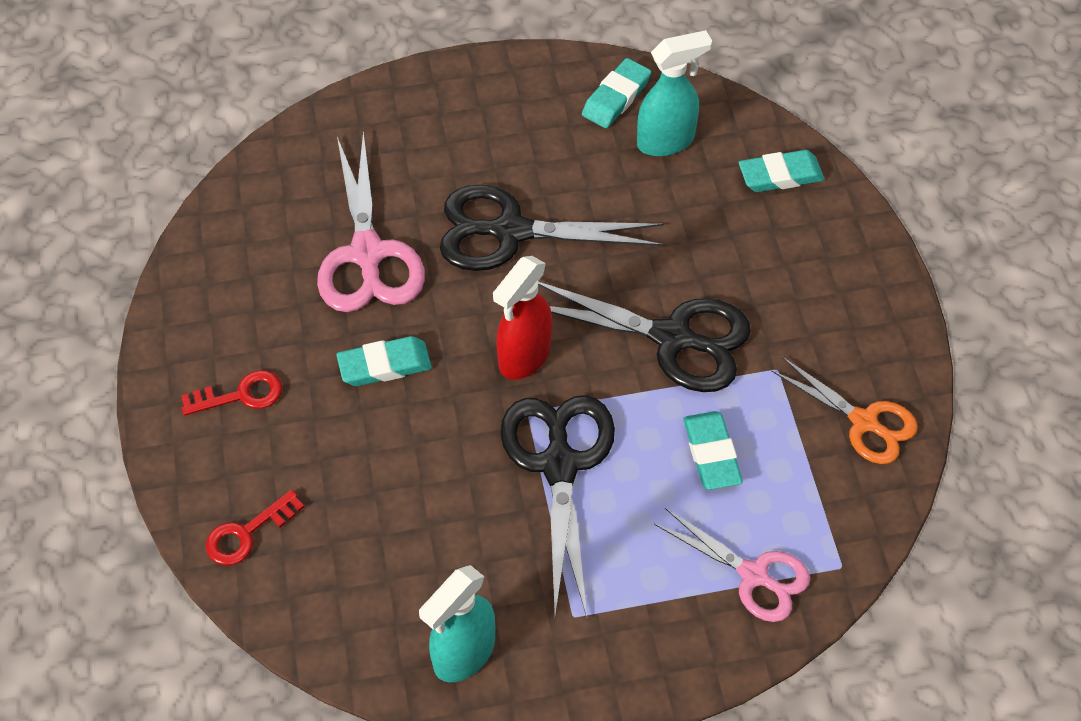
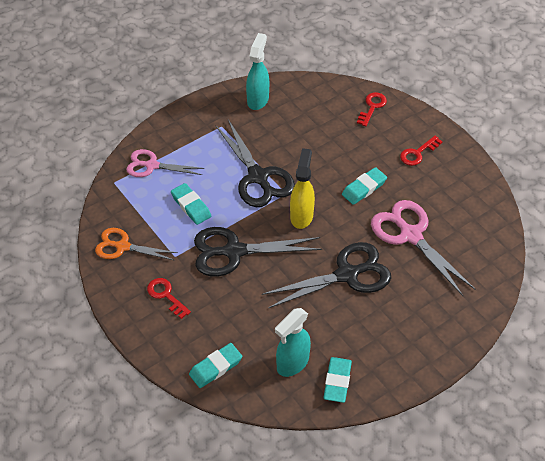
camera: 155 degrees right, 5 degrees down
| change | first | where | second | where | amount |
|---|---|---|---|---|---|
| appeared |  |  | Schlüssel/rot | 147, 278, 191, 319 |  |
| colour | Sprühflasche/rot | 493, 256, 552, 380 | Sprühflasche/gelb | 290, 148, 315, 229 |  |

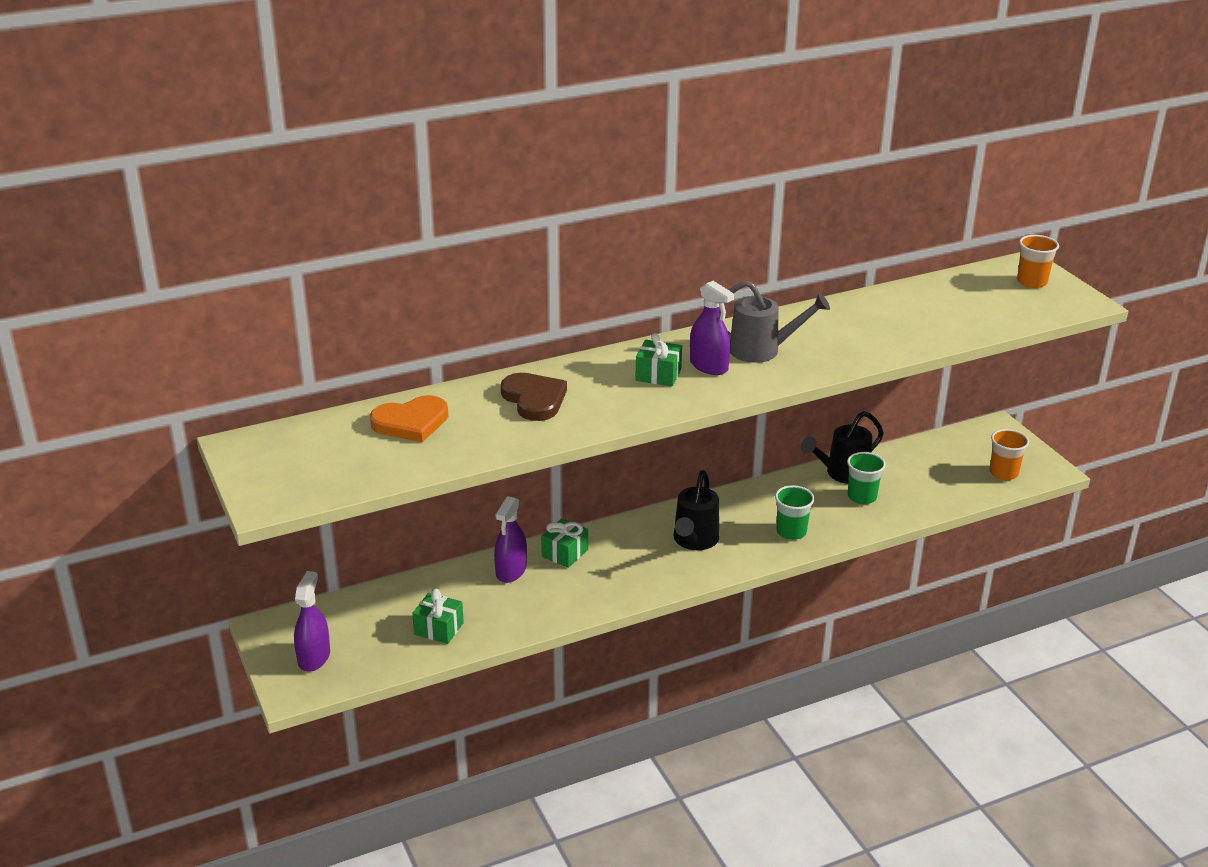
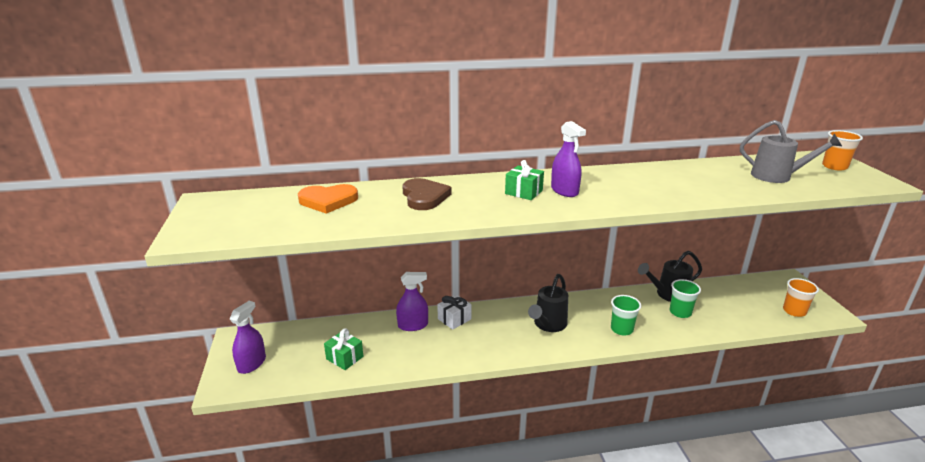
camera: 15 degrees right, 5 degrees down
| change | first | where | second | where | amount |
|---|---|---|---|---|---|
| relocated | Gießkanne/grau | 719, 281, 830, 363 |  | 740, 120, 842, 183 |  |
| colour | Geschenk/grün | 541, 518, 588, 568 | Geschenk/weiß | 437, 295, 472, 330 |  |
| spun | Sprühflasche/lila | 494, 496, 527, 583 |  | 396, 272, 428, 331 | 135 degrees counterclockwise |

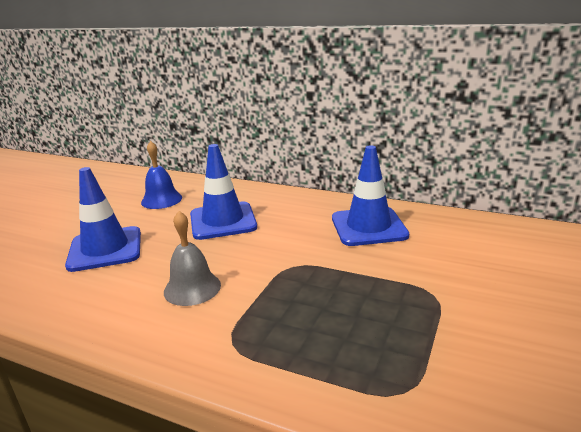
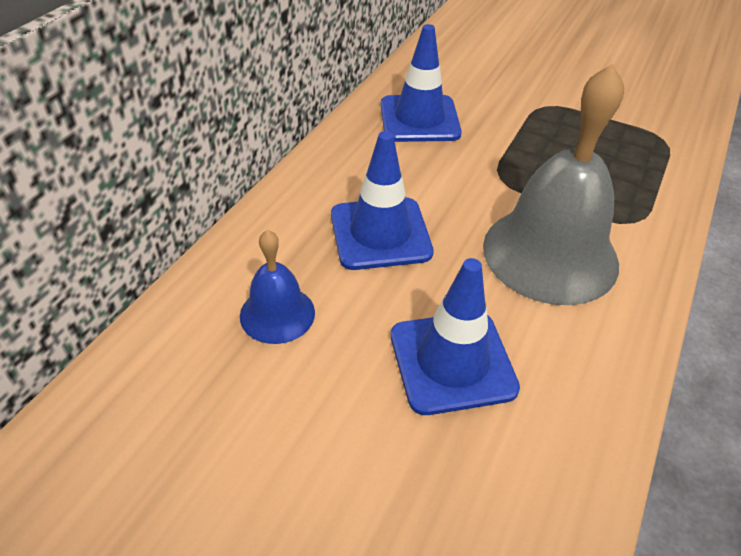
camera: 90 degrees left, 20 degrees up
| change | first | where | second | where | amount |
|---|---|---|---|---|---|
| size | Glocke/grau | 164, 211, 221, 306 |  | 483, 64, 624, 305 | x1.99 |

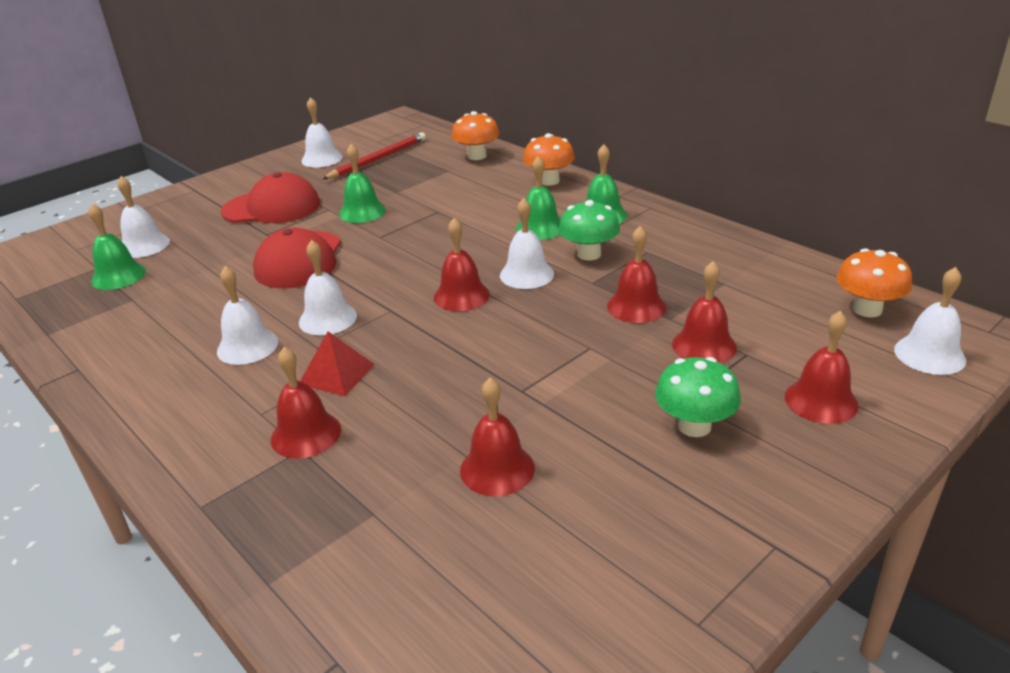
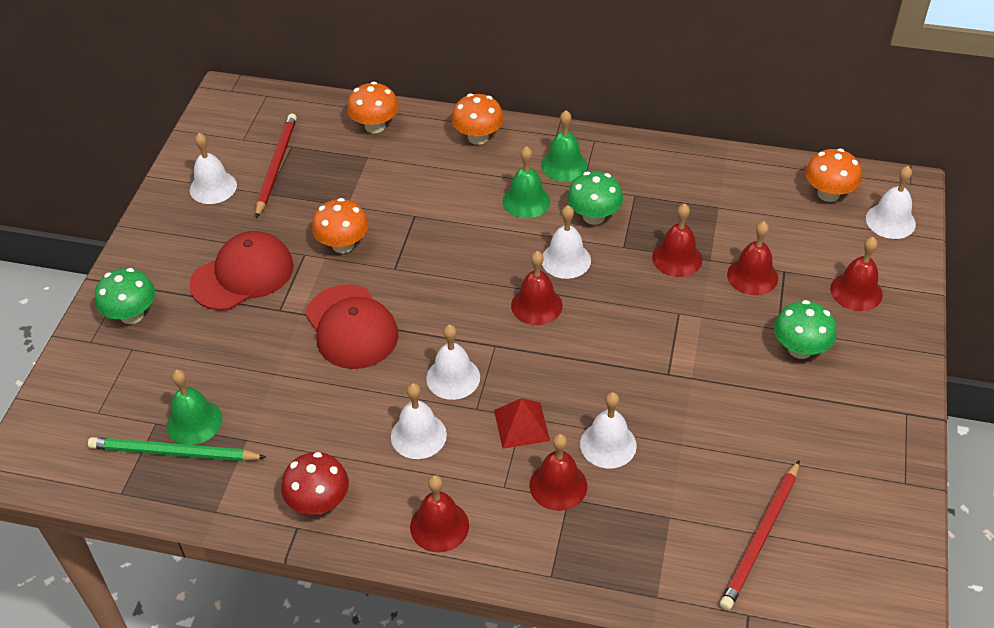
camera: 35 degrees left, 15 degrees up
| change | first | where | second | where | amount |
|---|---|---|---|---|---|
| appeared |  |  | Bleistift/grün | 88, 437, 266, 462 |  |
| appeared |  |  | Pilz/grün | 95, 268, 155, 324 |  |
| appeared |  |  | Pilz/rot | 281, 452, 349, 515 |  |
| appeared |  |  | Bleistift/rot | 720, 460, 800, 610 |  |
| relocated | Glocke/weiß | 117, 176, 170, 258 |  | 580, 392, 637, 468 |  |
| relocated | Glocke/rot | 460, 378, 535, 496 |  | 410, 475, 469, 552 |  |
| exchanged | Glocke/grün | 339, 144, 386, 223 | Pilz/orange | 312, 198, 369, 253 |  |

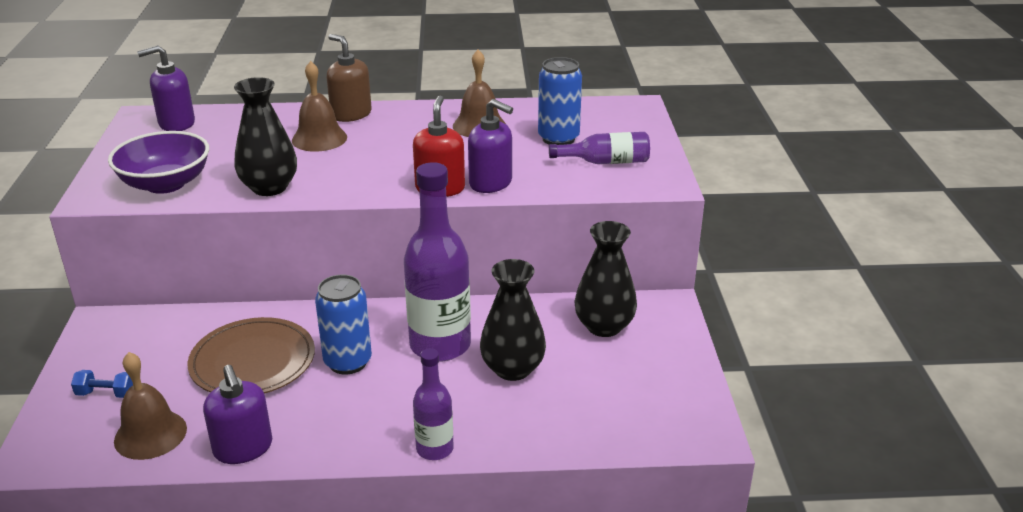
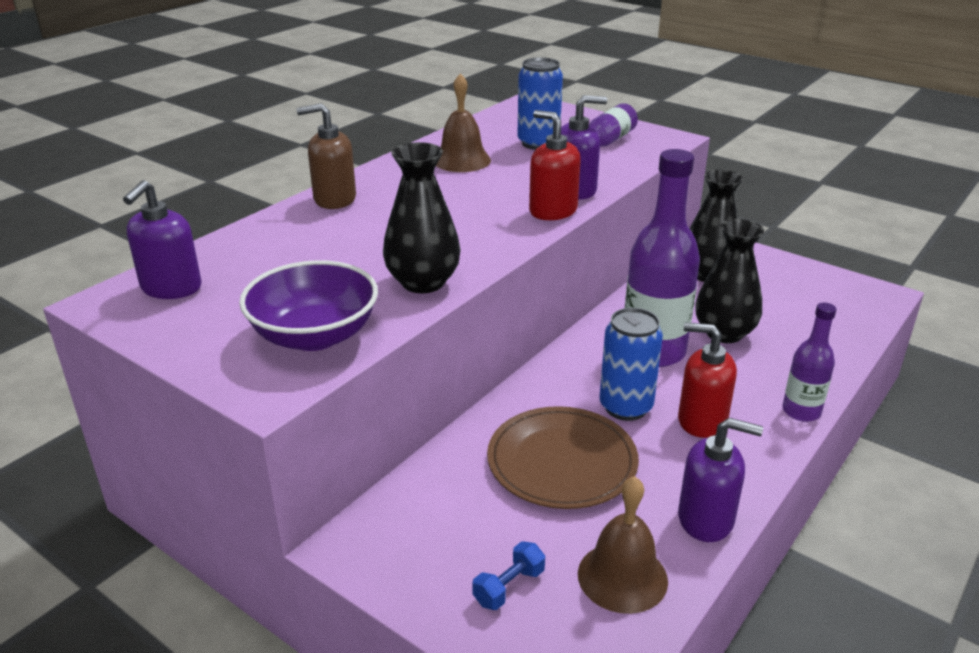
camera: 50 degrees left, 0 degrees up
| change | first | where | second | where | amount |
|---|---|---|---|---|---|
| missing | Glocke/braun | 292, 61, 347, 152 |  |  |  |
| appeared |  |  | Seifenspender/rot | 678, 322, 737, 438 |  |

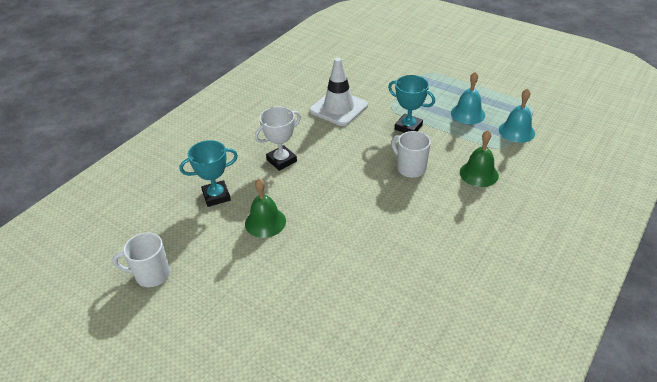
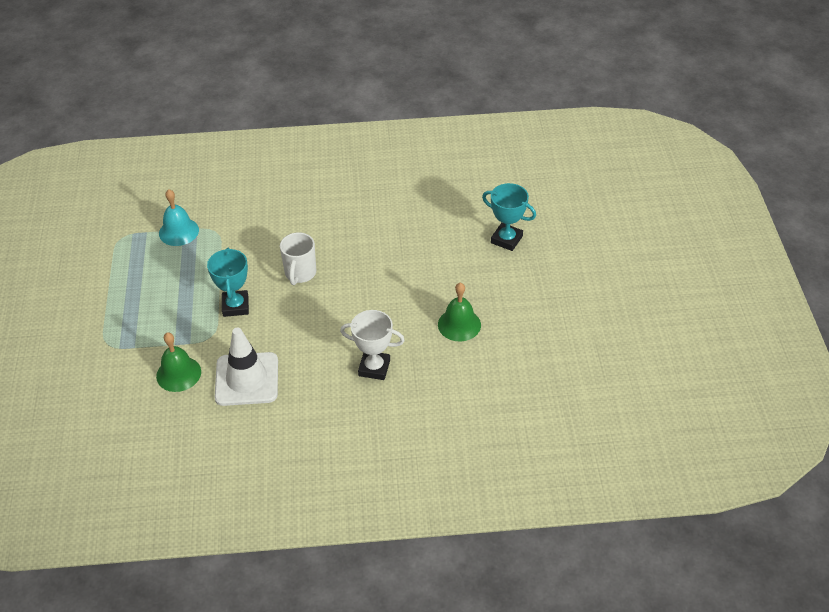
camera: 130 degrees left, 5 degrees up
| change | first | where | second | where | amount |
|---|---|---|---|---|---|
| missing | Tasse/weiß | 112, 232, 170, 287 |  |  |  |
| missing | Glocke/türkis | 451, 72, 485, 124 |  |  |  |
| relocated | Pokal/türkis | 180, 140, 238, 207 |  | 482, 183, 536, 251 |  |
| relocated | Glocke/grün | 460, 130, 499, 187 |  | 156, 332, 201, 392 |  |

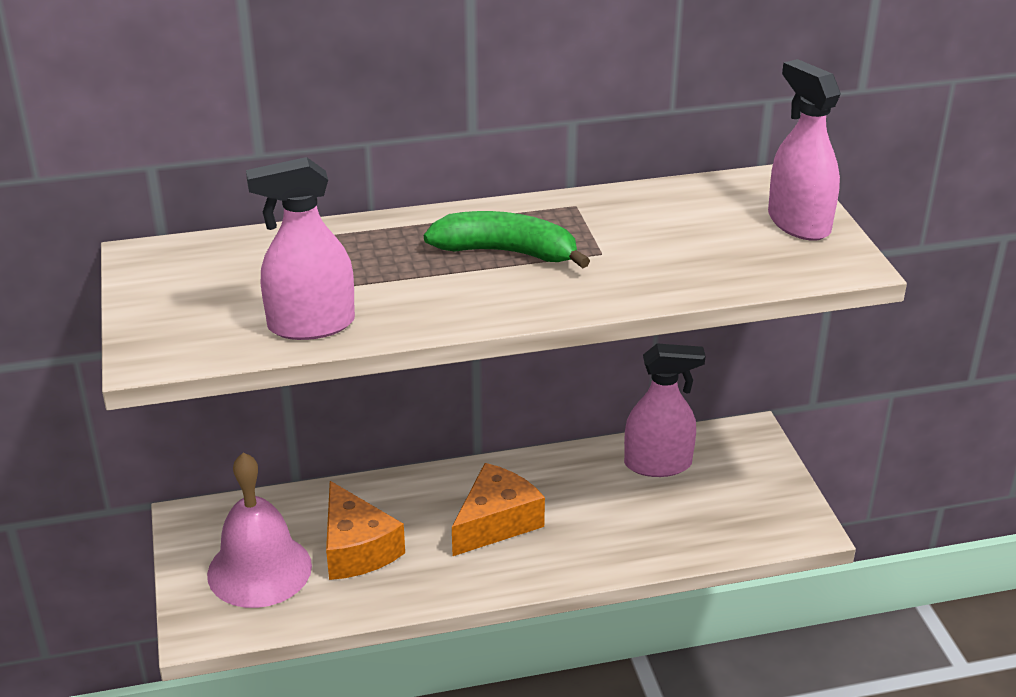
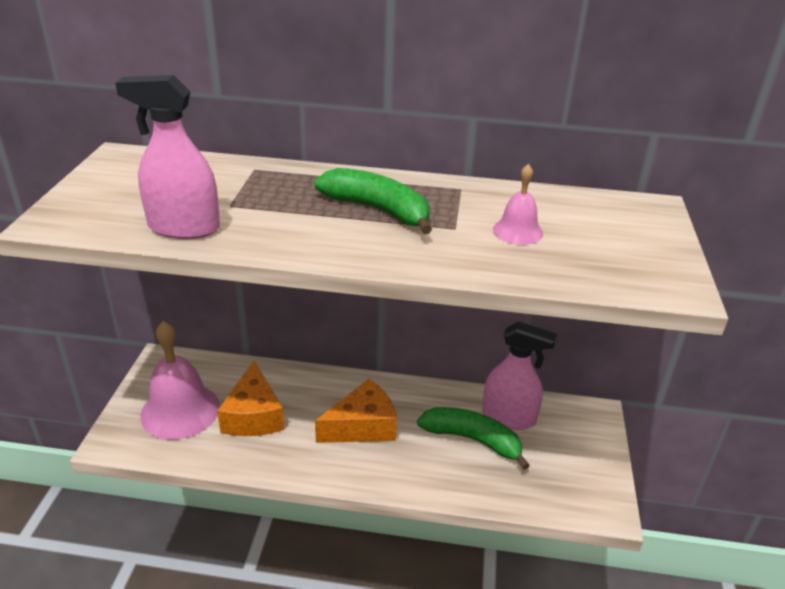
camera: 20 degrees right, 0 degrees up
| change | first | where | second | where | amount |
|---|---|---|---|---|---|
| missing | Sprühflasche/rosa | 768, 59, 841, 241 |  |  |  |
| appeared |  |  | Banane/grün | 417, 407, 530, 470 |  |
| appeared |  |  | Glocke/rosa | 493, 164, 543, 245 |  |

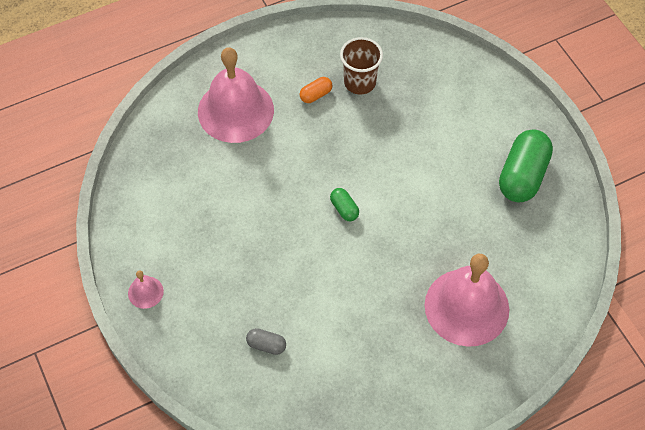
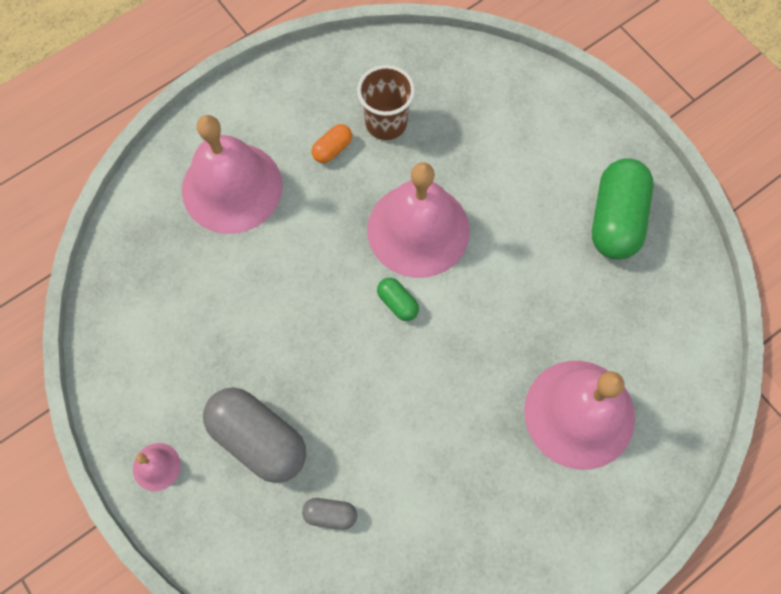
camera: 10 degrees left, 10 degrees up
| change | first | where | second | where | amount |
|---|---|---|---|---|---|
| appeared |  |  | Kapsel/grau | 203, 387, 306, 483 |  |
| appeared |  |  | Glocke/rosa | 367, 162, 470, 278 |  |

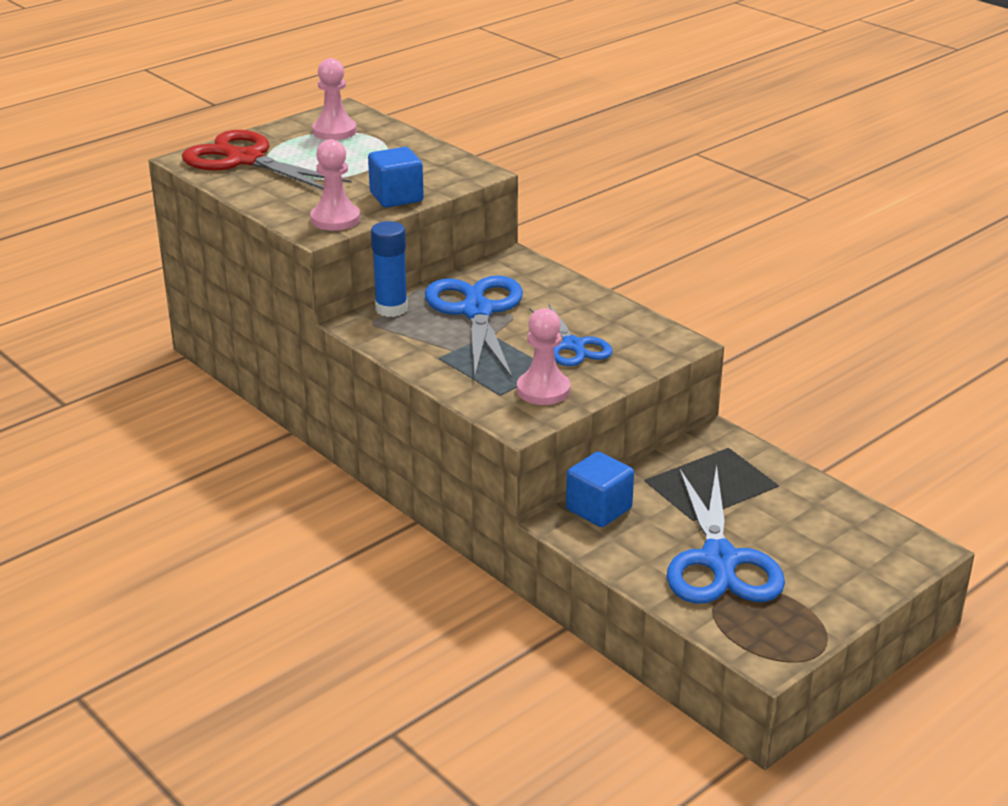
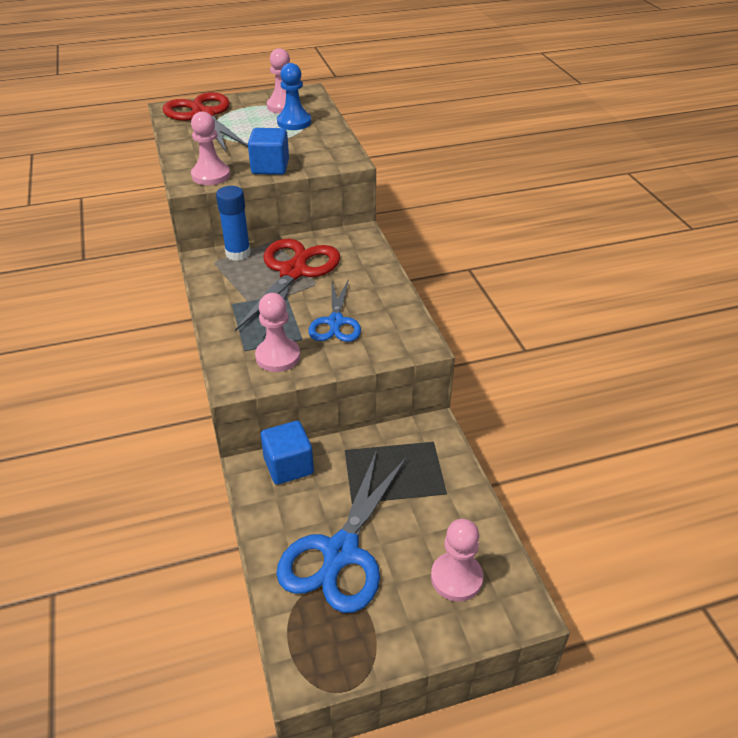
camera: 25 degrees right, 10 degrees up
| change | first | where | second | where | amount |
|---|---|---|---|---|---|
| appeared |  |  | Bauer/blau | 277, 63, 311, 130 |  |
| appeared |  |  | Bauer/rosa | 431, 519, 483, 601 |  |
| colour | Schere/blau | 425, 275, 523, 378 | Schere/rot | 235, 239, 340, 339 |  |

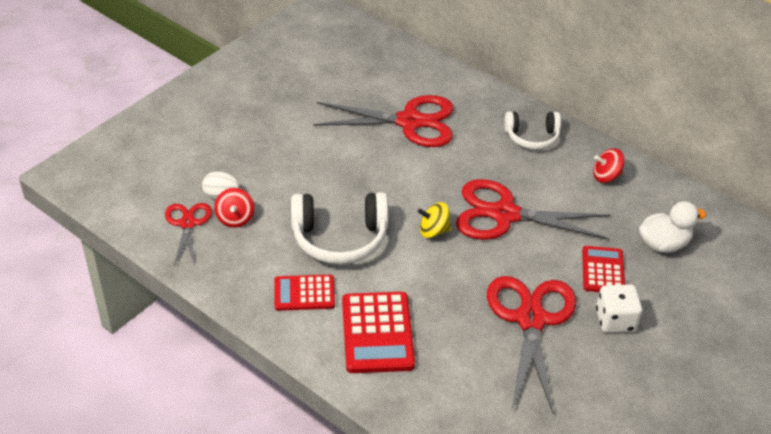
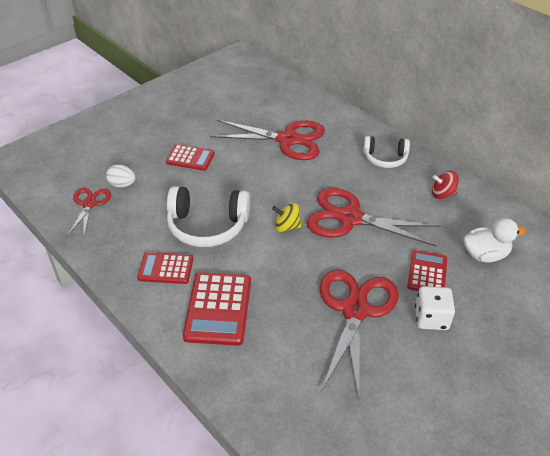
camera: 10 degrees right, 0 degrees up
| change | first | where | second | where | amount |
|---|---|---|---|---|---|
| missing | Kreisel/rot | 214, 188, 254, 228 |  |  |  |
| appeared |  |  | Taschenrechner/rot | 166, 144, 215, 171 |  |

